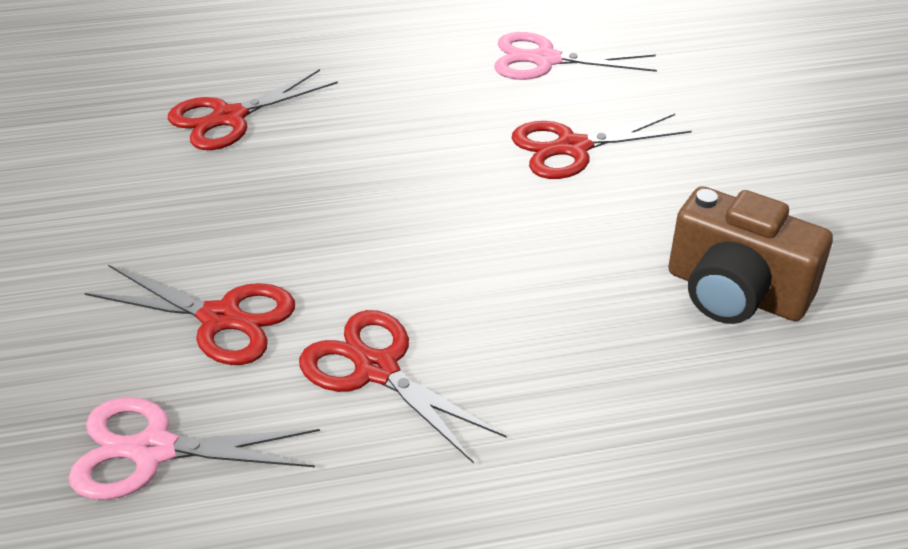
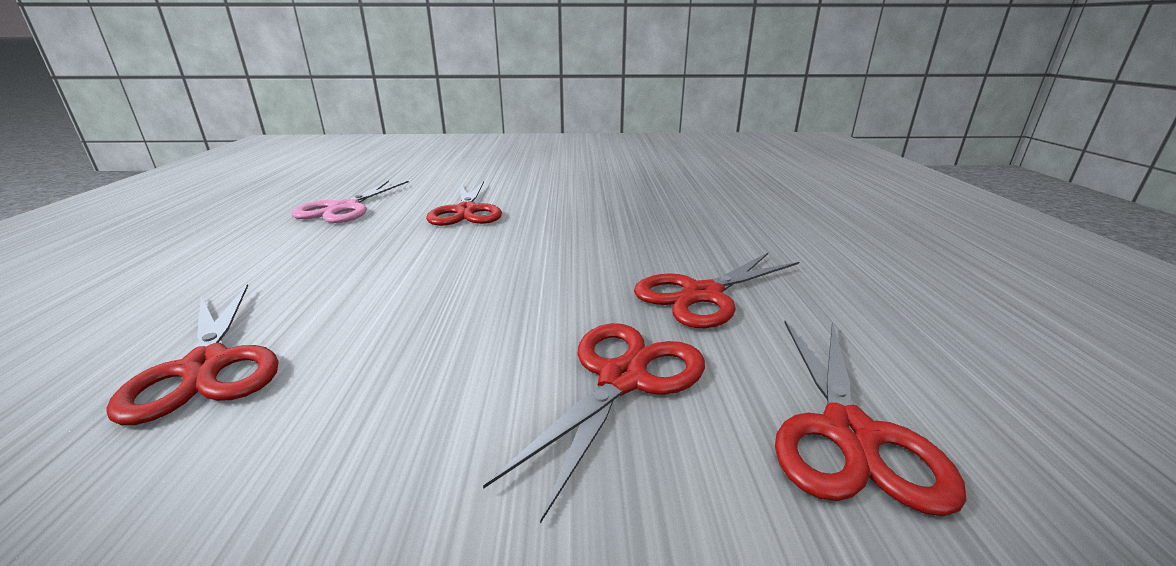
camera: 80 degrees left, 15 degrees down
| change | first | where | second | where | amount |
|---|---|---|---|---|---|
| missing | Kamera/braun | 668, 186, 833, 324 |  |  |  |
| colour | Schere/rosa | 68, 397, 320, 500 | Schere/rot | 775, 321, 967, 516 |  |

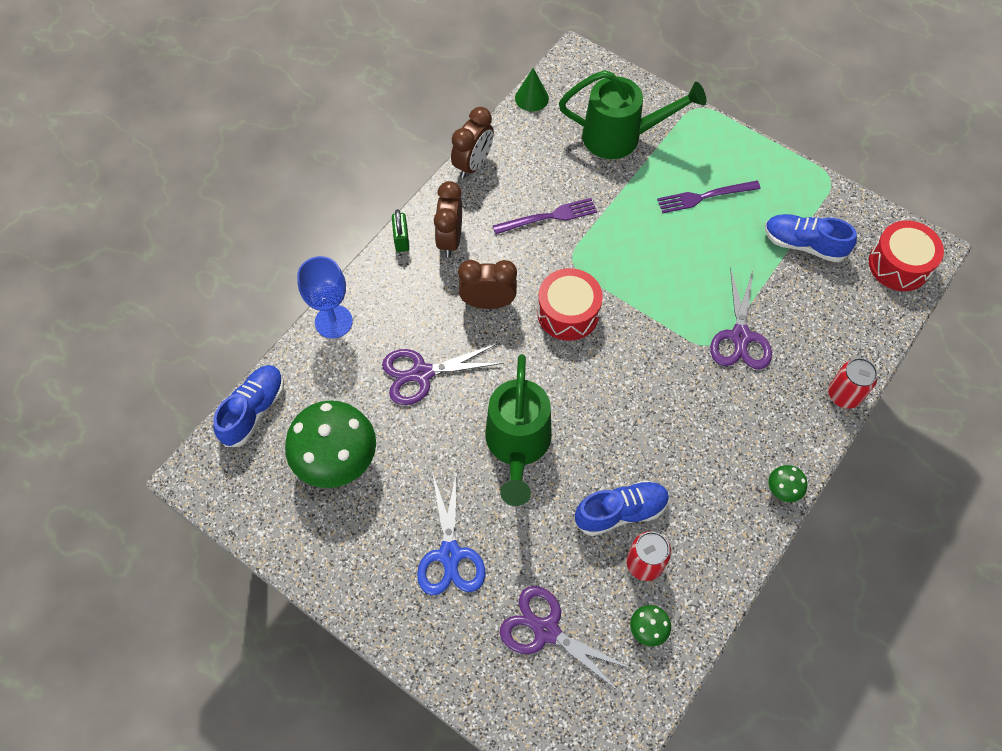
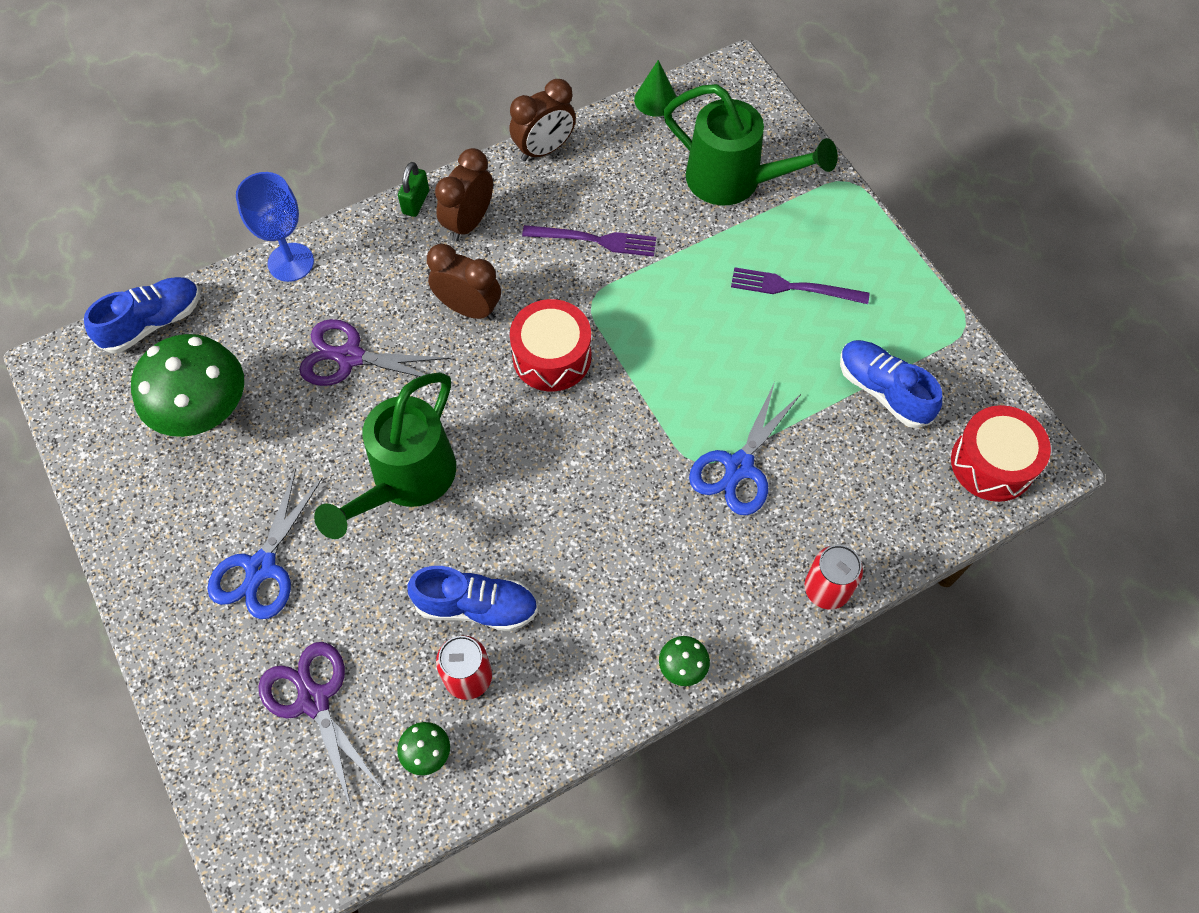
camera: 25 degrees right, 0 degrees up
| change | first | where | second | where | amount |
|---|---|---|---|---|---|
| colour | Schere/lila | 710, 267, 772, 370 | Schere/blau | 689, 382, 801, 515 |  |

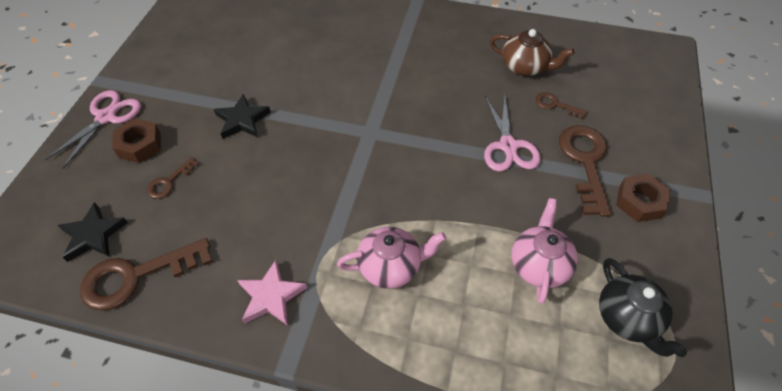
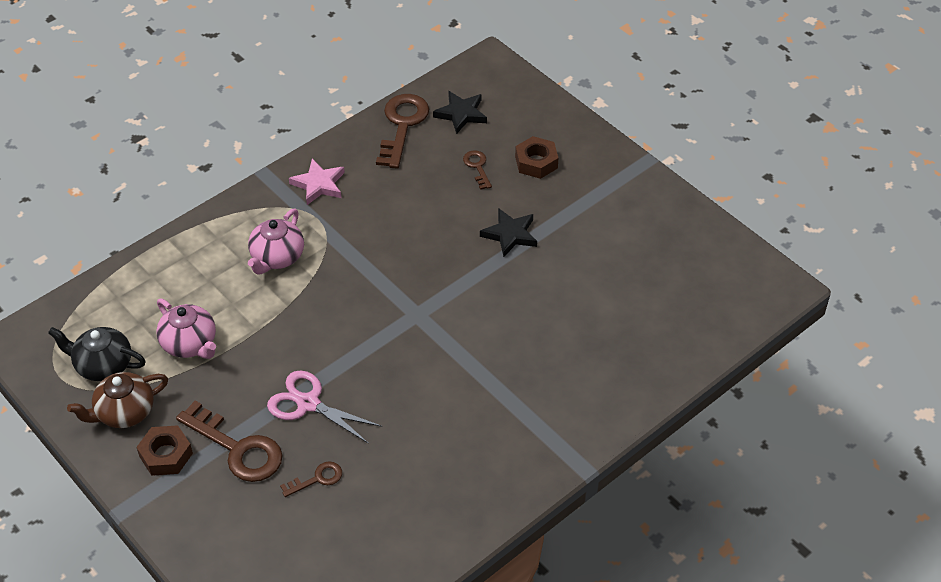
camera: 125 degrees right, 5 degrees down
| change | first | where | second | where | amount |
|---|---|---|---|---|---|
| missing | Schere/rosa | 45, 90, 141, 169 |  |  |  |
| relocated | Teekanne/braun | 490, 29, 575, 76 |  | 67, 372, 168, 428 |  |

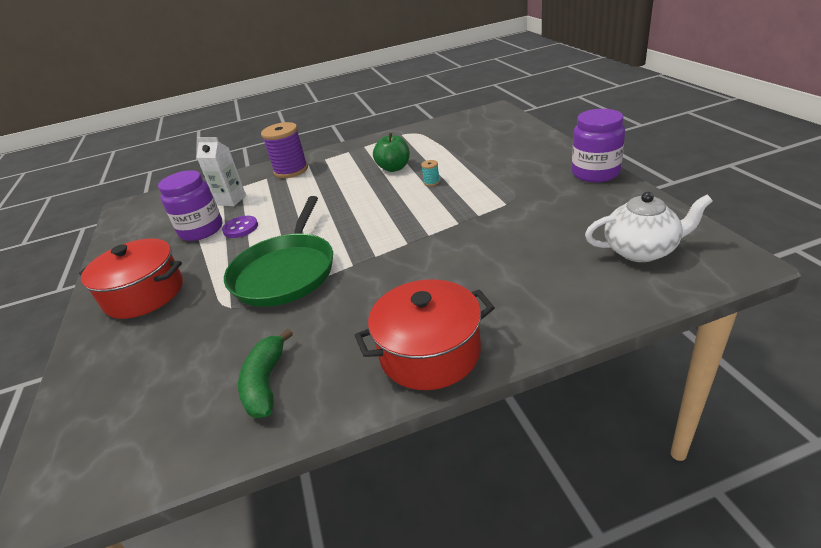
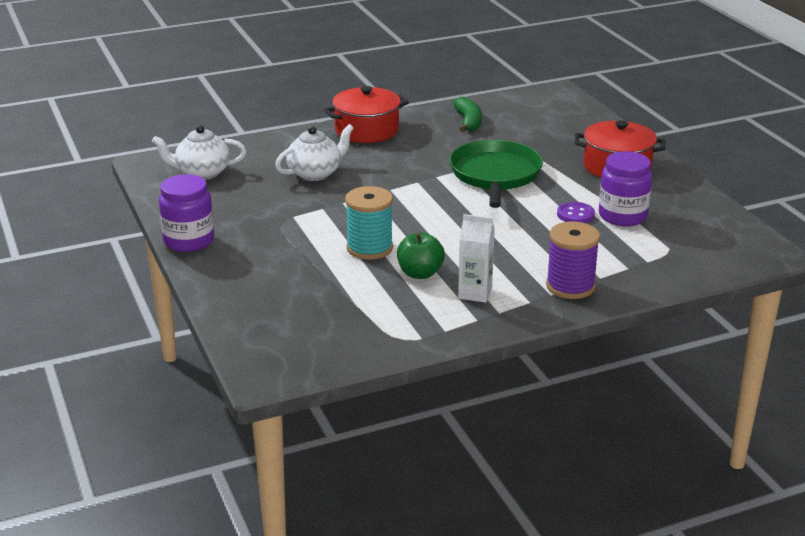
camera: 170 degrees right, 5 degrees down
| change | first | where | second | where | amount |
|---|---|---|---|---|---|
| appeared |  |  | Teekanne/weiß | 275, 124, 354, 181 |  |
| relocated | Getränkekarton/weiß | 196, 137, 246, 206 |  | 458, 214, 495, 303 |  |
| size | Garnrolle/türkis | 421, 160, 440, 186 |  | 345, 186, 393, 260 | x2.40 |

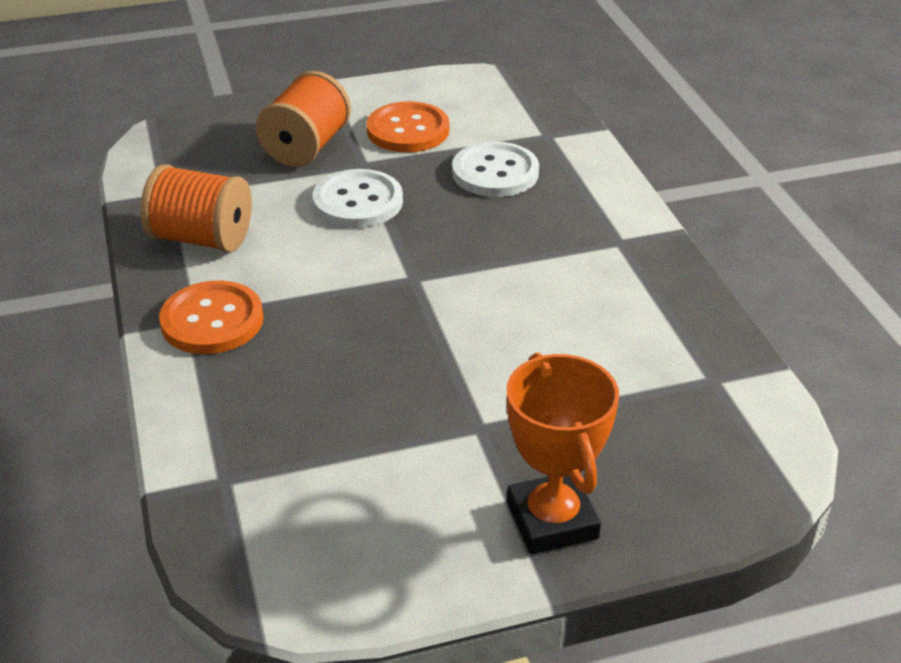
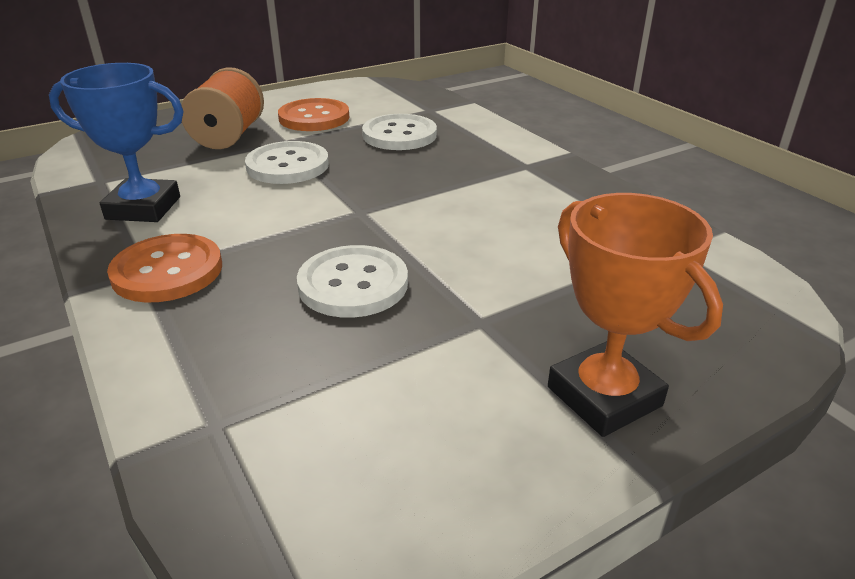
camera: 15 degrees left, 5 degrees down
| change | first | where | second | where | amount |
|---|---|---|---|---|---|
| appeared |  |  | Knopf/weiß | 297, 245, 408, 318 |  |
| exchanged | Garnrolle/orange | 140, 164, 252, 253 | Pokal/blau | 49, 63, 184, 222 |  |

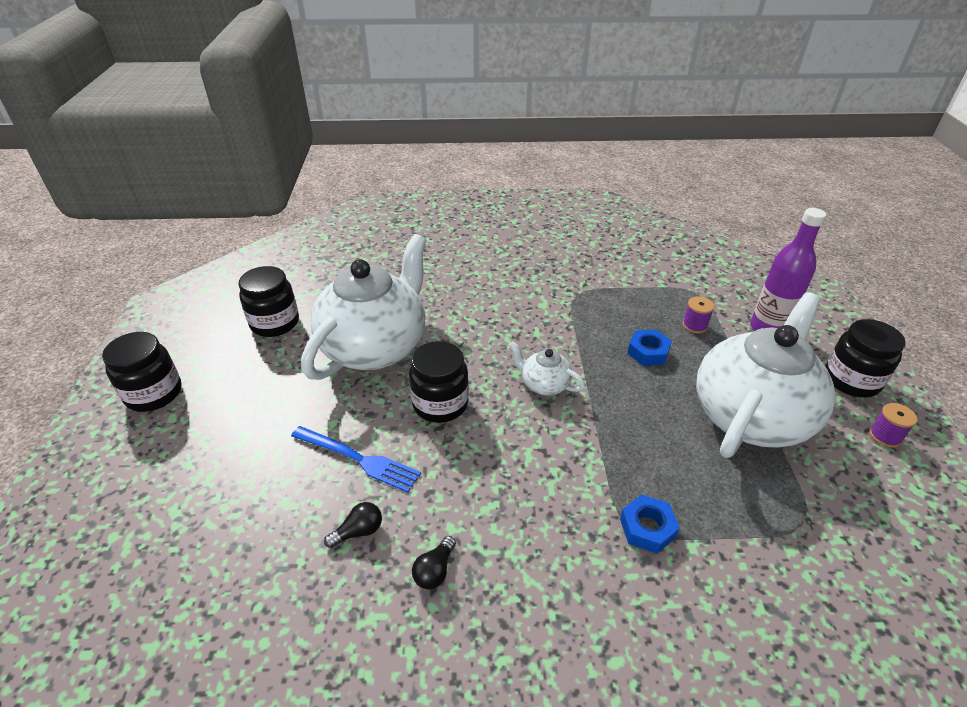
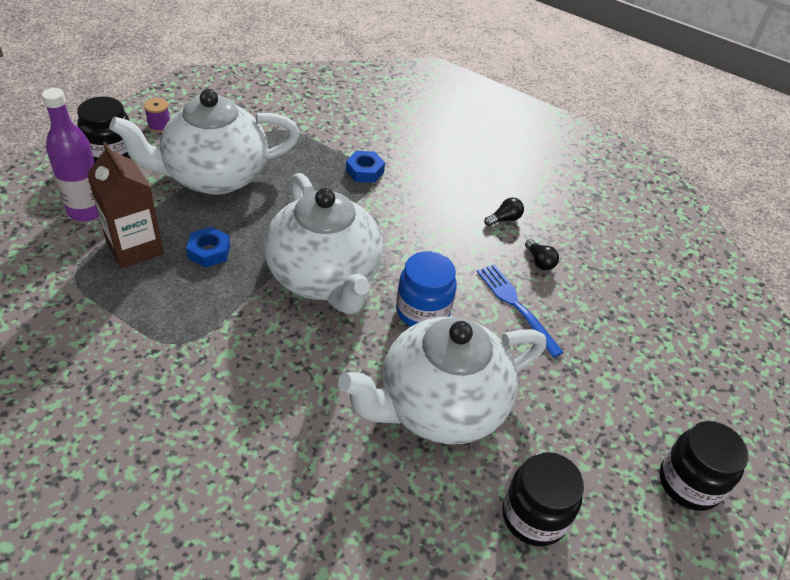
camera: 150 degrees left, 5 degrees up
| change | first | where | second | where | amount |
|---|---|---|---|---|---|
| exchanged | Garnrolle/lila | 682, 296, 715, 333 | Getränkekarton/braun | 87, 142, 164, 269 |  |
| colour | Einmachglas/schwarz | 409, 341, 469, 423 | Einmachglas/blau | 396, 251, 457, 327 |  |
| spun | Glühbirne/schwarz | 324, 502, 382, 548 |  | 525, 239, 559, 270 | 120 degrees counterclockwise |
| size | Teekanne/weiß | 509, 341, 585, 395 |  | 264, 173, 383, 314 | x2.35 |

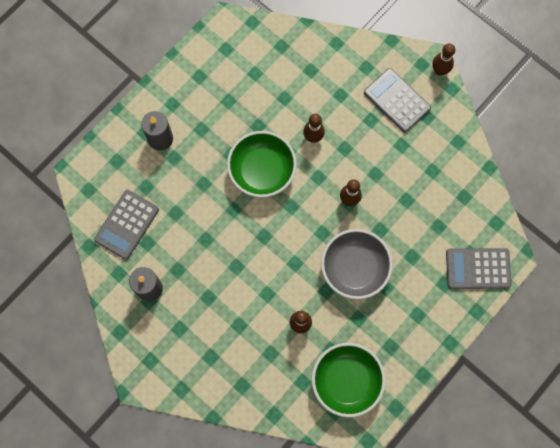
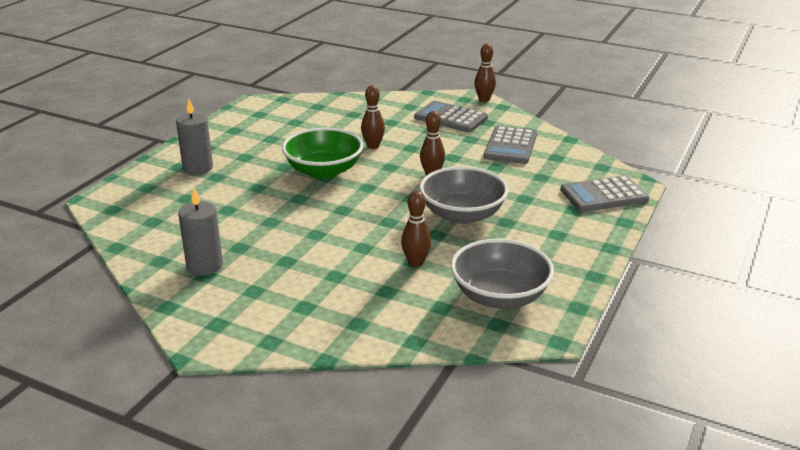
camera: 15 degrees left, 45 degrees down
| change | first | where | second | where | amount |
|---|---|---|---|---|---|
| relocated | Taschenrechner/grau | 94, 190, 159, 260 |  | 484, 126, 537, 164 |  |
| colour | Schüssel/grün | 312, 343, 386, 418 | Schüssel/grau | 451, 239, 554, 309 |  |

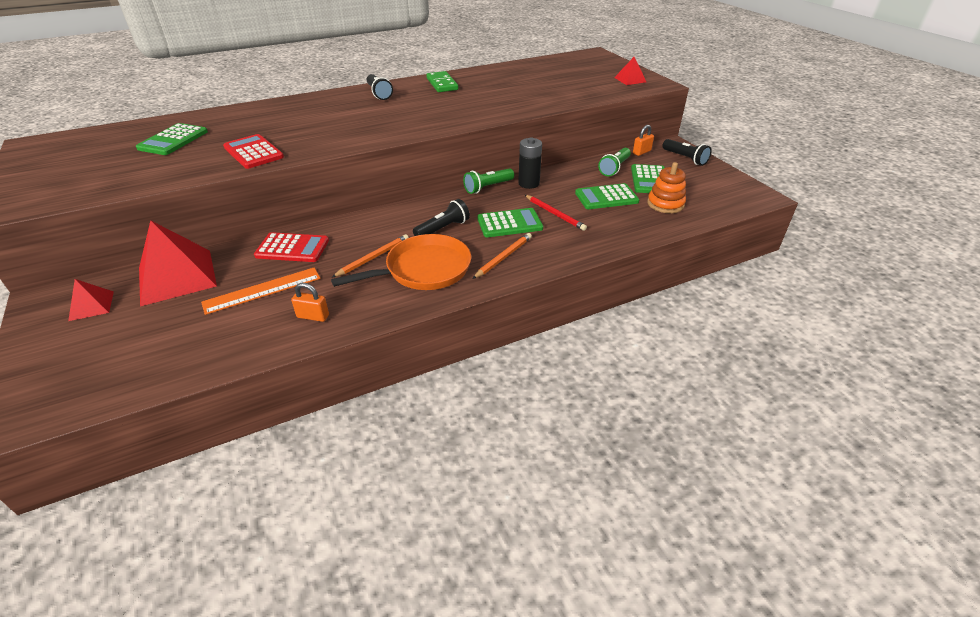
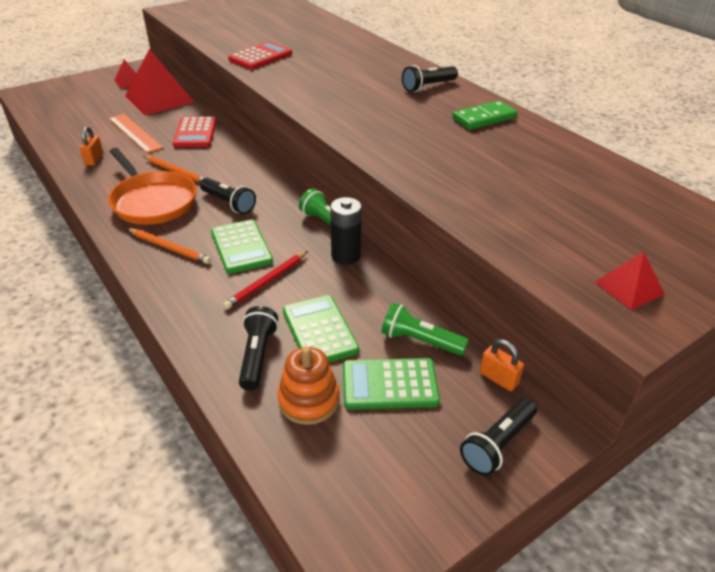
camera: 80 degrees right, 0 degrees up
| change | first | where | second | where | amount |
|---|---|---|---|---|---|
| missing | Taschenrechner/grün | 136, 123, 208, 155 |  |  |  |
| appeared |  |  | Taschenlampe/schwarz | 239, 306, 278, 391 |  |

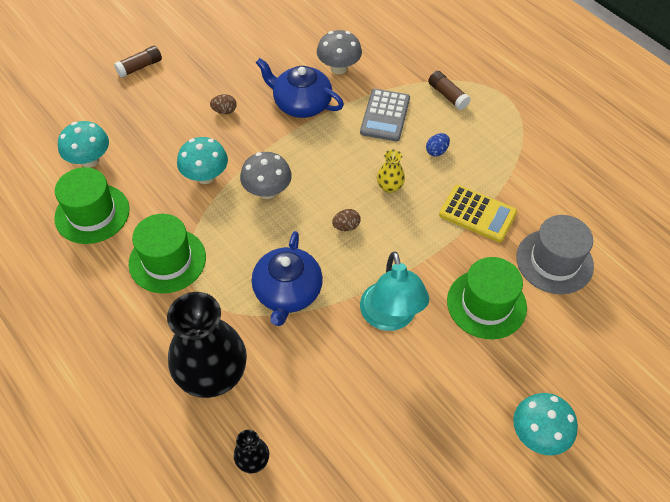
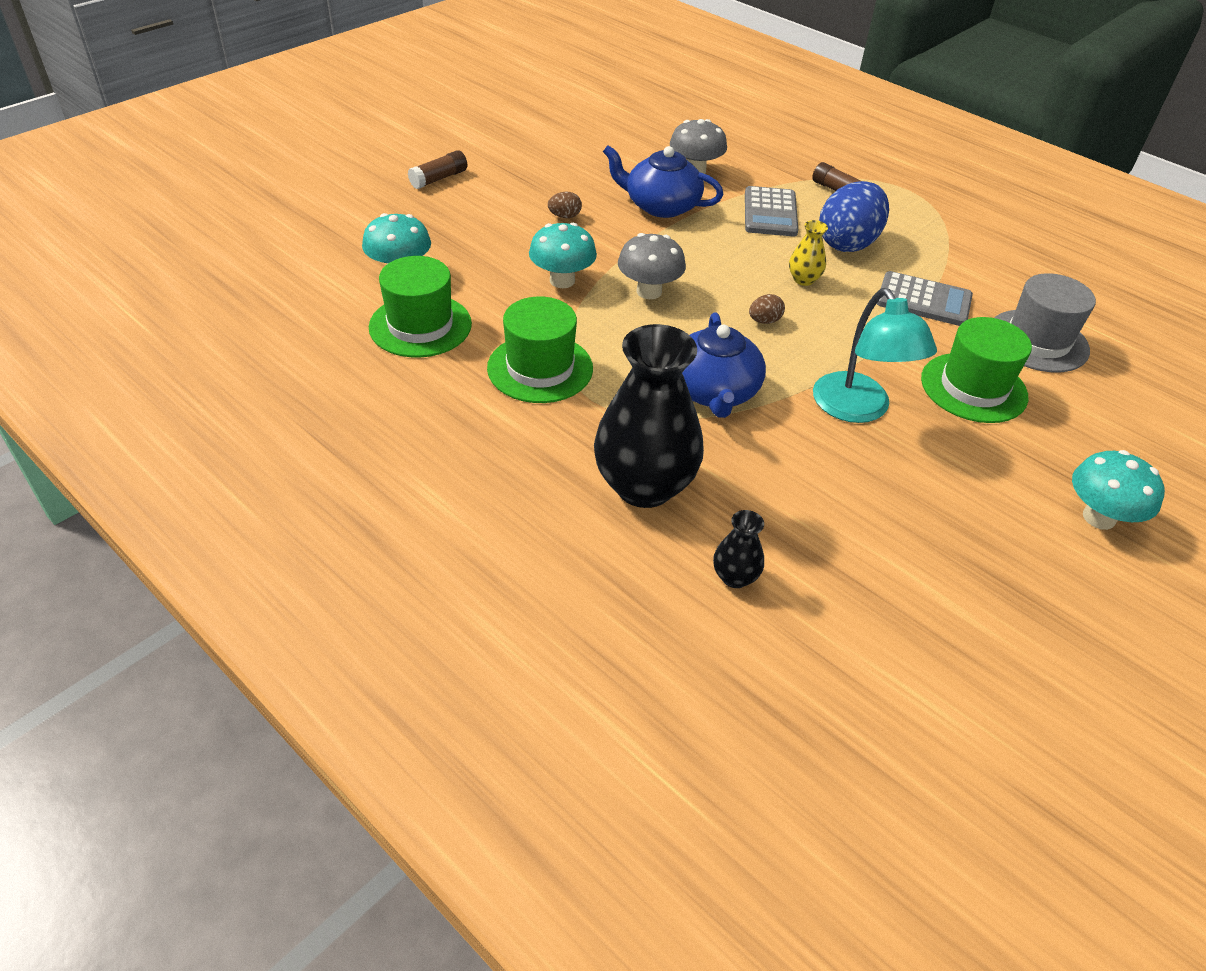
camera: 10 degrees left, 10 degrees down
| change | first | where | second | where | amount |
|---|---|---|---|---|---|
| colour | Taschenrechner/gelb | 439, 185, 517, 242 | Taschenrechner/grau | 877, 271, 973, 326 |  |
| size | Ei/blau | 426, 133, 450, 156 |  | 819, 181, 889, 252 | x2.39 |

